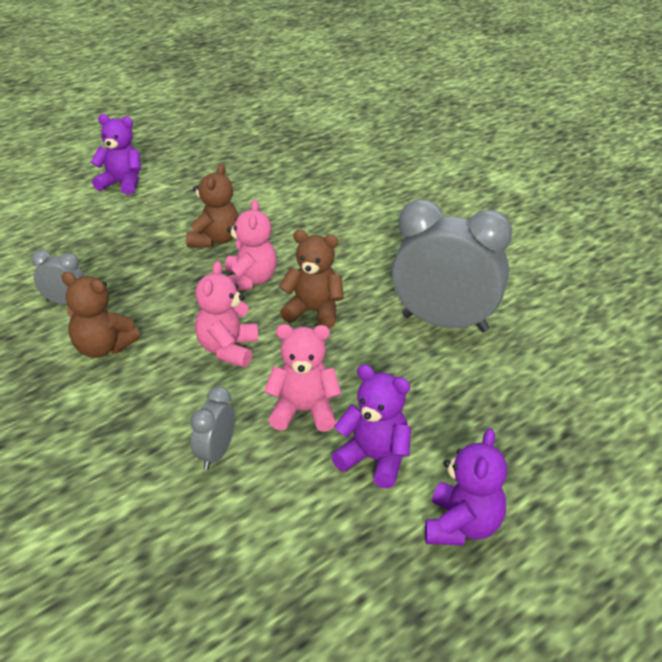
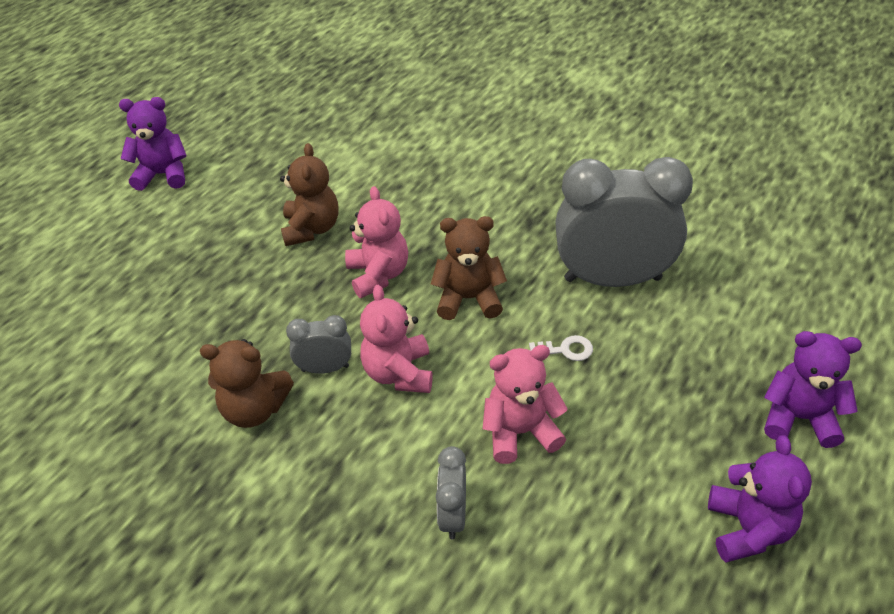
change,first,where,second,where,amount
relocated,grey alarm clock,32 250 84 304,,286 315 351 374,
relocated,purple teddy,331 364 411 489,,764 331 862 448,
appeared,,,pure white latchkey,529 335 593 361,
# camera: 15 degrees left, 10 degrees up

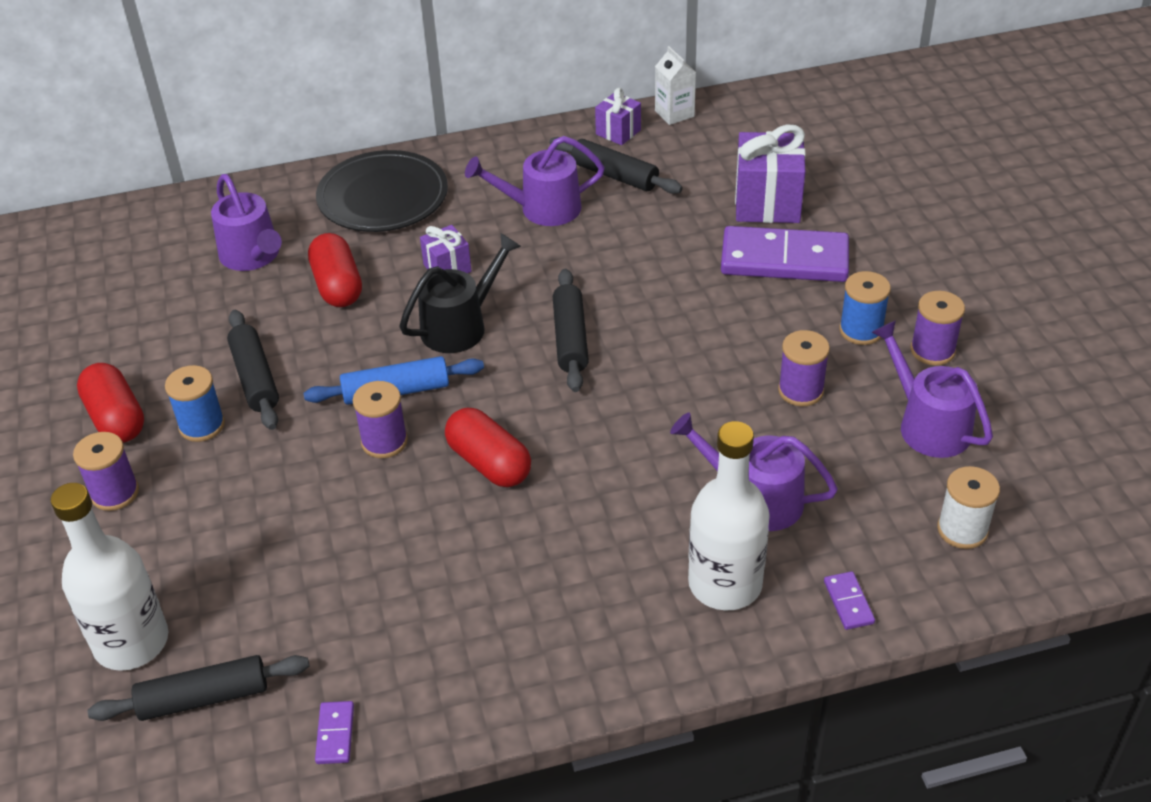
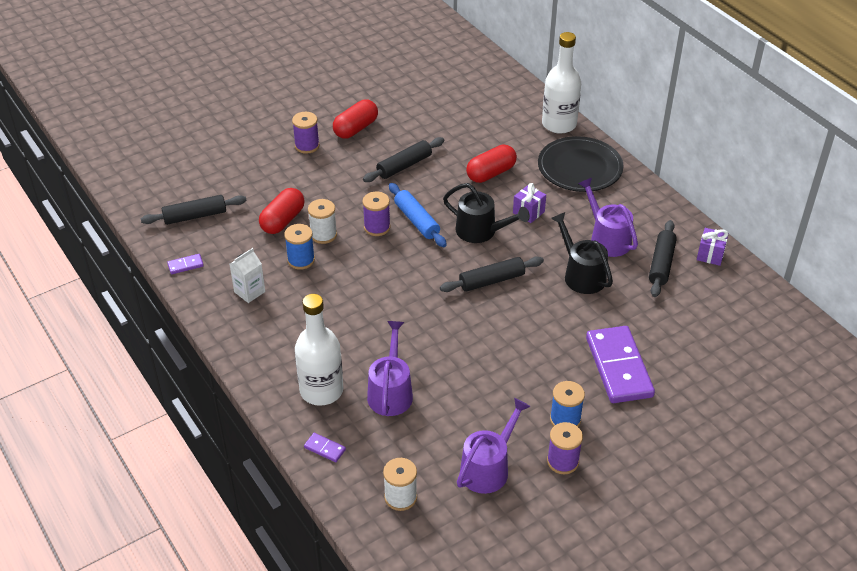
change,first,where,second,where,amount
relocated,pure white carton,655 46 696 125,,230 248 265 303,
missing,purple present,735 125 806 223,,,
missing,purple watering pot,211 174 282 271,,,
missing,purple bobbin,778 330 830 406,,,
relocated,royal blue bobbin,165 365 225 442,,284 224 315 270,
relocated,red pill shape,445 408 531 487,,259 188 305 234,
relocated,pure white drink bottle,51 483 168 671,,542 32 581 134,
spun,purple domino piece,824 571 875 630,,304 433 346 462,60 degrees clockwise
spun,black rolling pin,88 655 309 721,,141 195 247 225,75 degrees counterclockwise
appeared,,,pure white bobbin,308 199 337 244,
appeared,,,black watering pot,551 212 613 294,
# camera: 70 degrees right, 0 degrees up

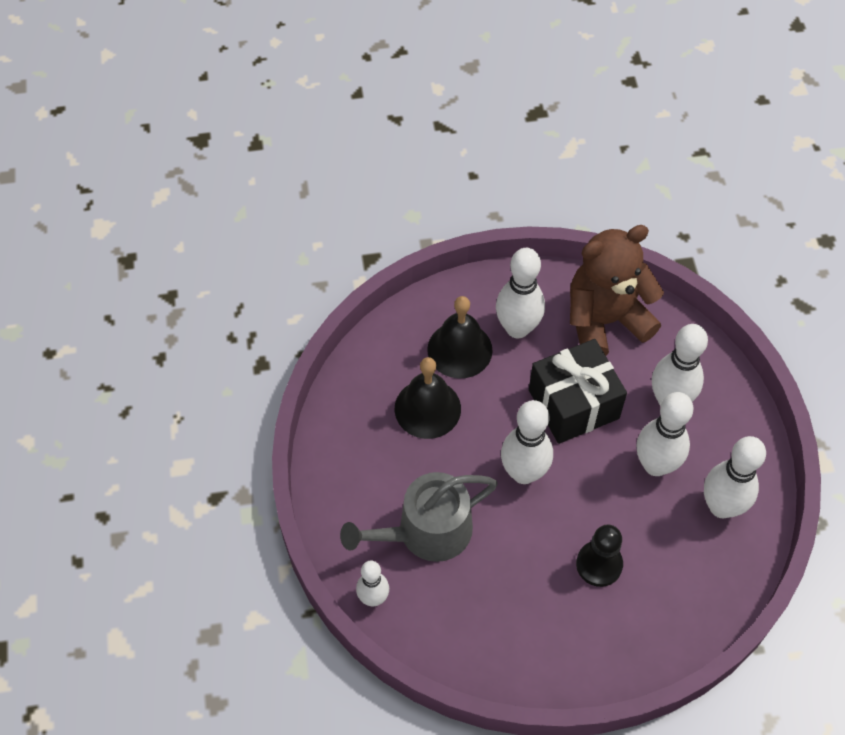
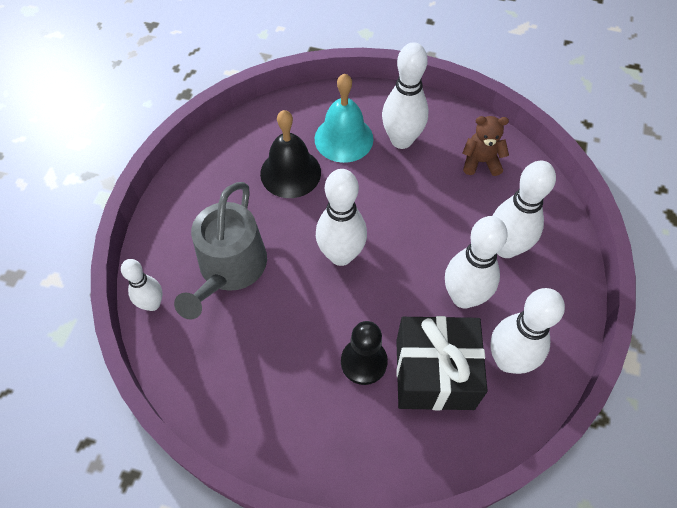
change,first,where,second,where,amount
size,dark brown teddy,570 225 664 356,,462 116 509 176,x0.48
colour,black hand bell,427 296 493 379,teal hand bell,315 74 373 163,
relocated,black present,529 339 627 444,,396 316 488 410,
spun,grey watering pot,340 472 498 562,,174 182 267 320,75 degrees counterclockwise
# camera: 25 degrees right, 0 degrees up

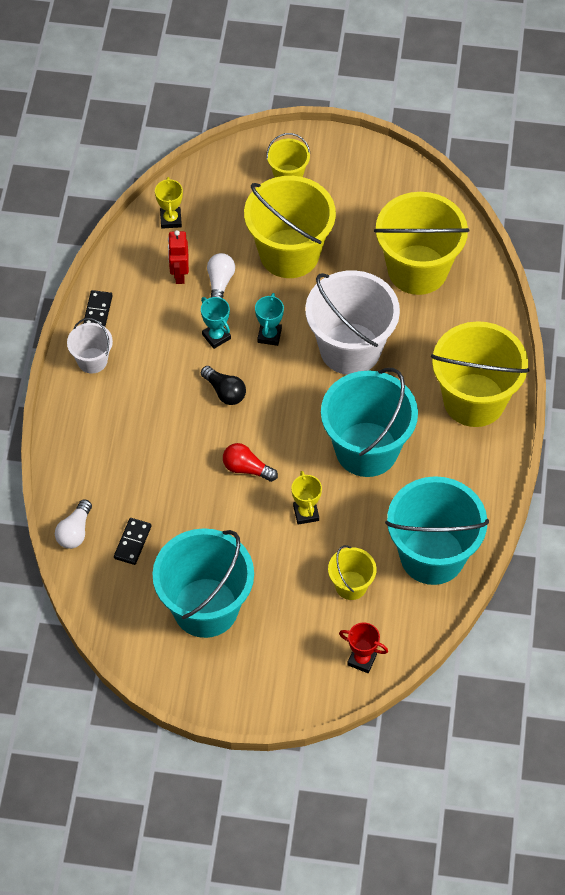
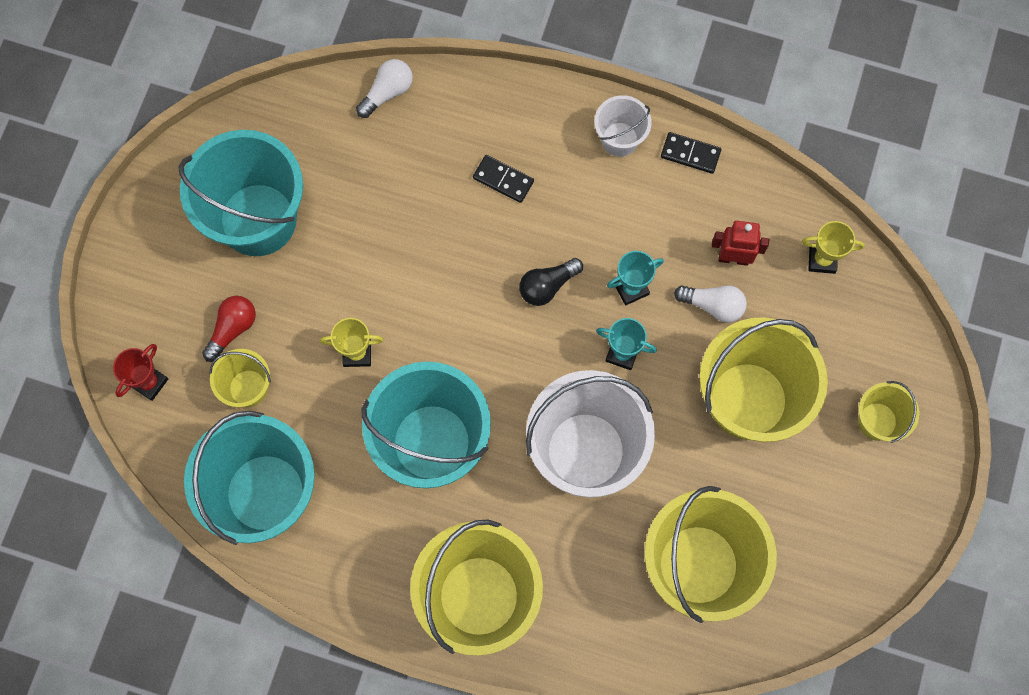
change,first,where,second,where,amount
relocated,red light bulb,223 443 278 482,,202 296 256 362,
spun,pure white light bulb,55 499 92 549,,356 59 413 118,105 degrees clockwise
relocated,black domino piece,114 518 151 565,,473 155 534 203,
# camera: 100 degrees right, 15 degrees up

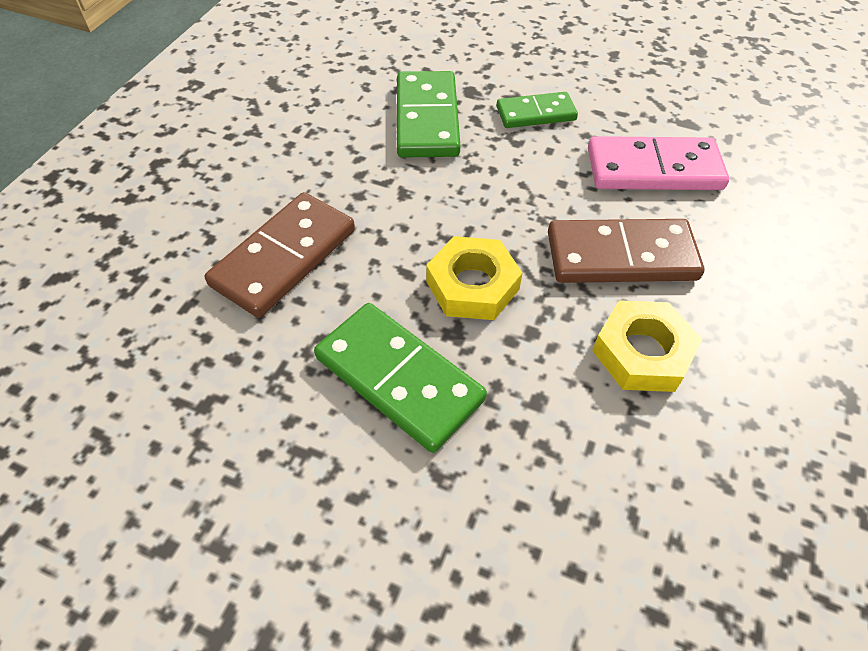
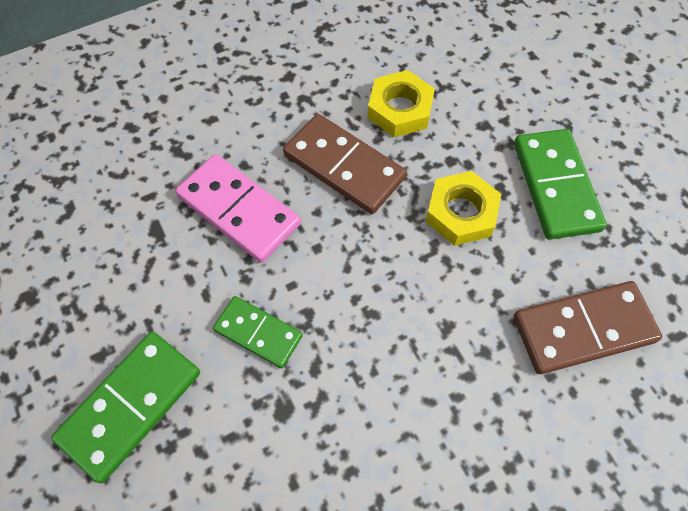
change,first,where,second,where,amount
relocated,emerald domino piece,397 71 460 158,,51 332 200 483,
# camera: 140 degrees left, 10 degrees up

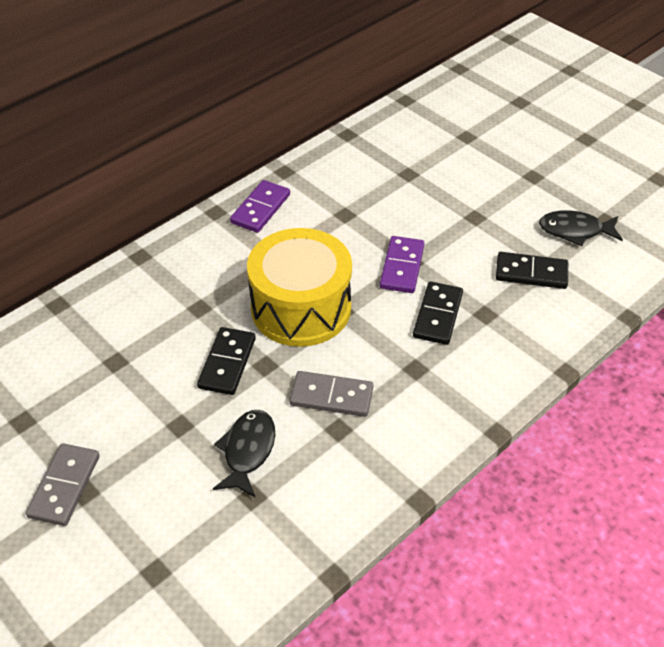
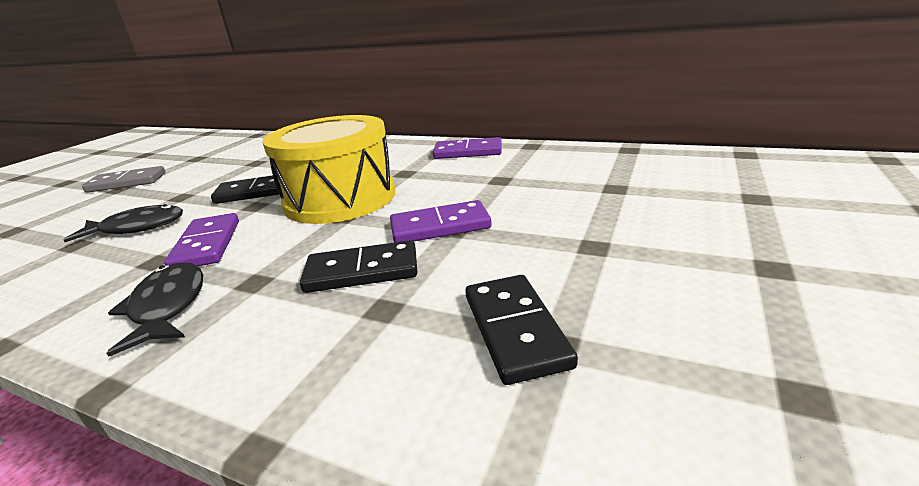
change,first,where,second,where,amount
relocated,black toy fish,539 210 623 246,,106 262 203 357,
colour,grey domino piece,289 371 373 417,purple domino piece,164 213 239 266,
# camera: 70 degrees right, 20 degrees down

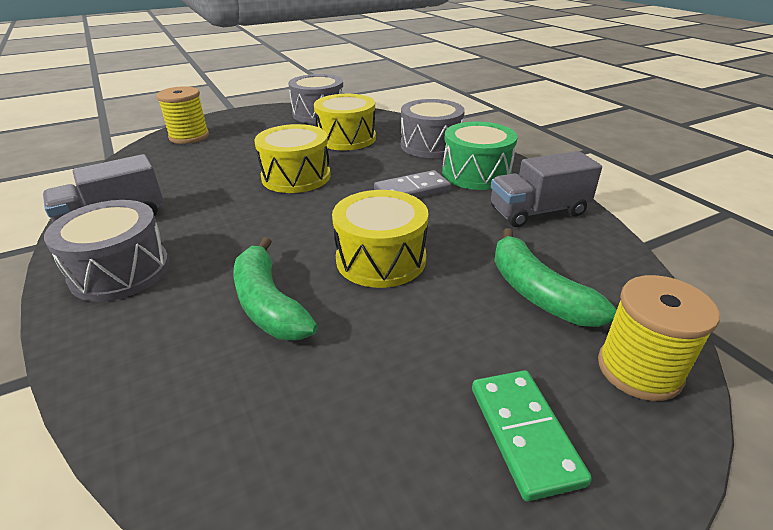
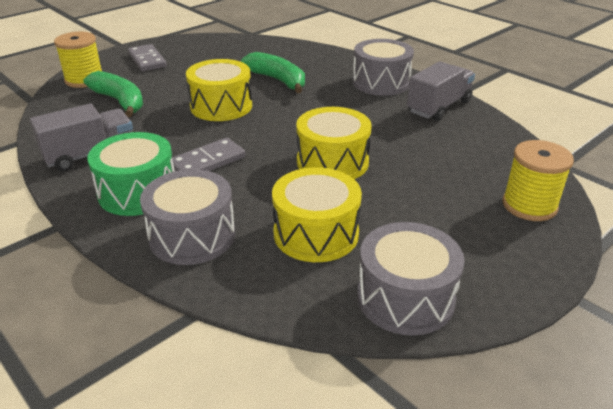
change,first,where,second,where,amount
colour,emerald domino piece,472 370 592 502,grey domino piece,128 44 167 71,
# camera: 165 degrees right, 0 degrees up

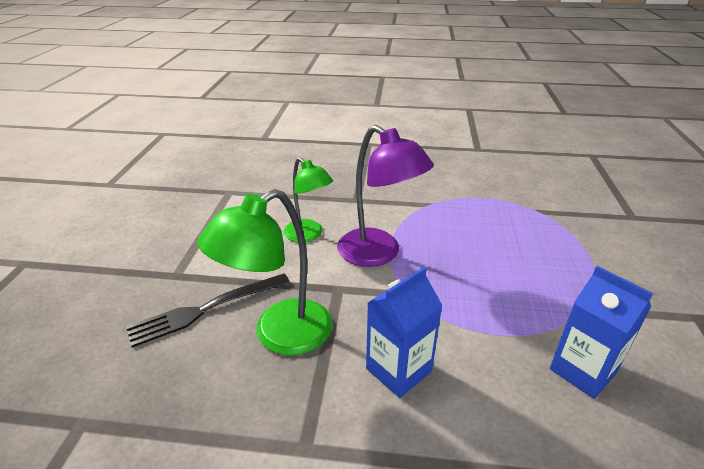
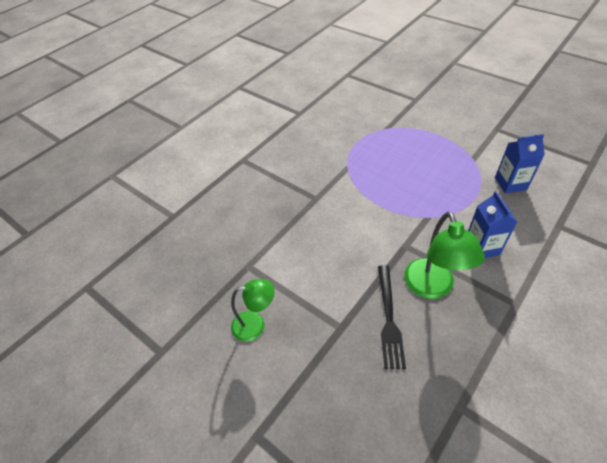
change,first,where,second,where,amount
missing,purple lamp,337 125 434 267,,,
relocated,emerald lamp,284 157 333 242,,231 279 275 342,
# camera: 55 degrees left, 15 degrees up

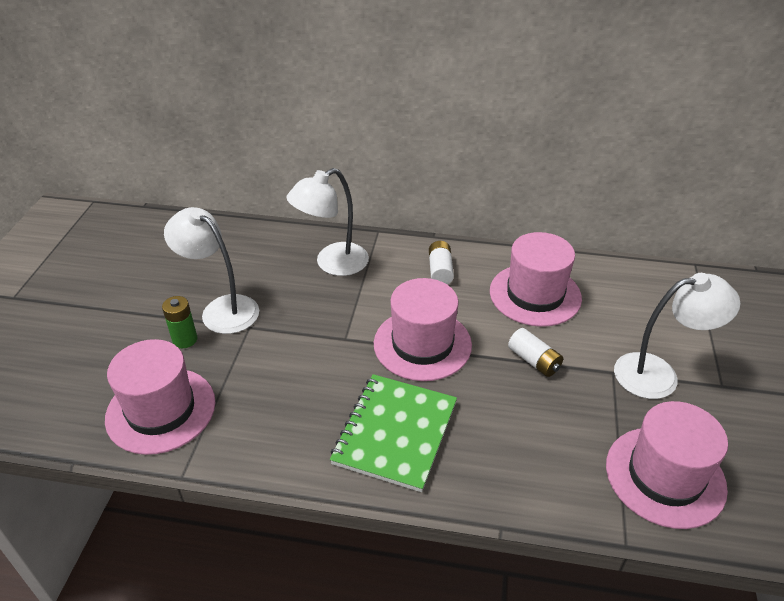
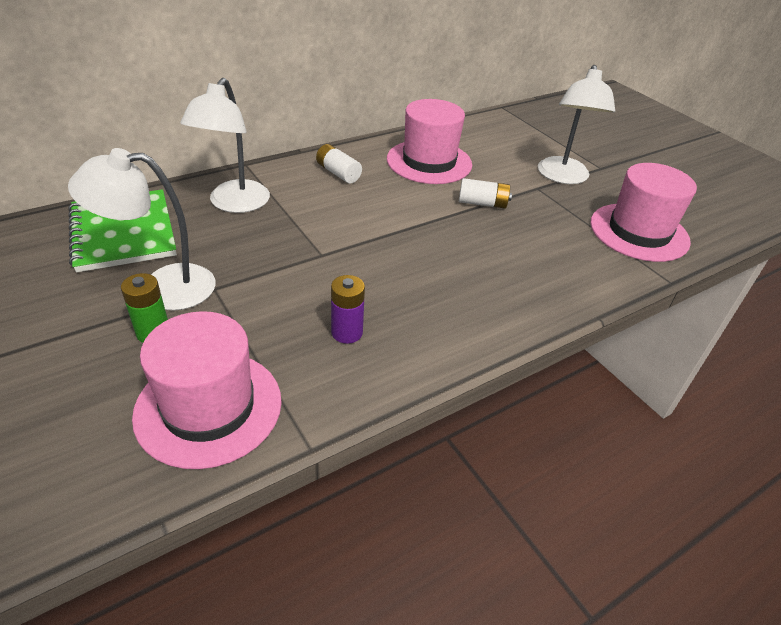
change,first,where,second,where,amount
spun,pure white lamp,614 273 741 399,,538 65 615 184,150 degrees clockwise
missing,pink hat,374 278 472 381,,,
relocated,emerald exercise book,330 374 457 492,,69 189 177 272,
appeared,,,purple AA battery,331 275 365 344,
# camera: 45 degrees left, 0 degrees up

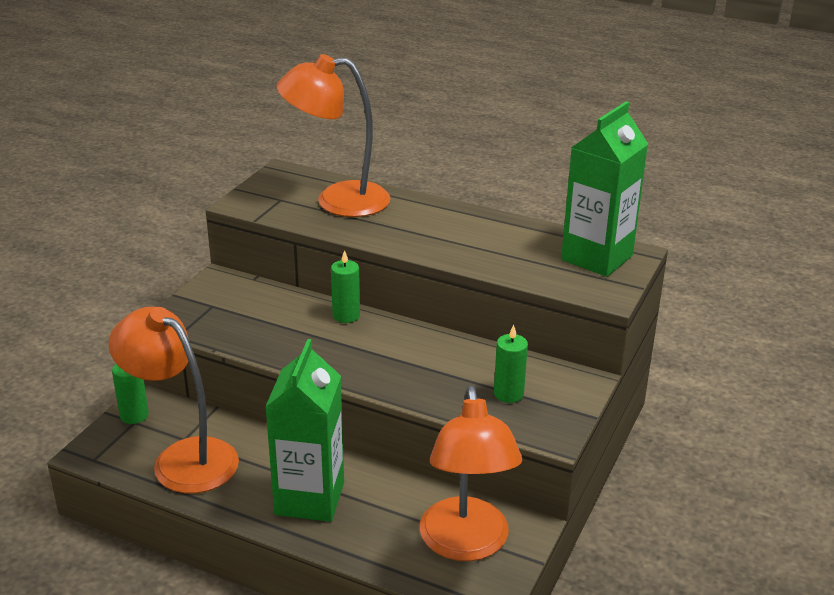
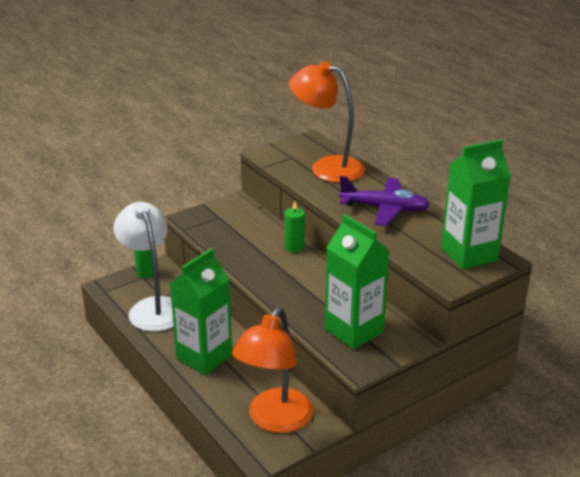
change,first,where,second,where,amount
colour,orange lamp,108 307 239 493,pure white lamp,113 202 174 332,
exchanged,emerald candle,494 325 528 403,emerald carton,325 214 390 349,
appeared,,,purple toy plane,339 176 430 226,
# camera: 30 degrees right, 0 degrees up

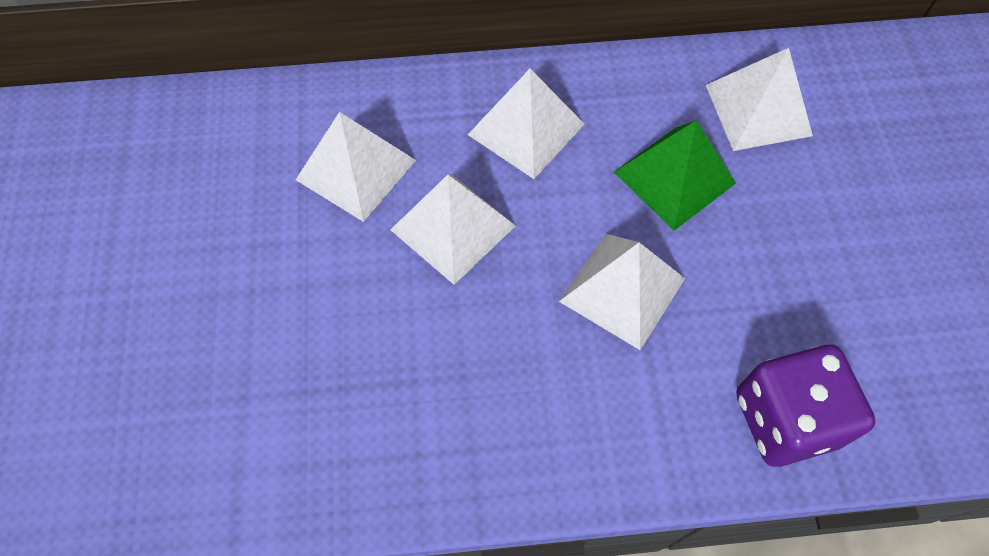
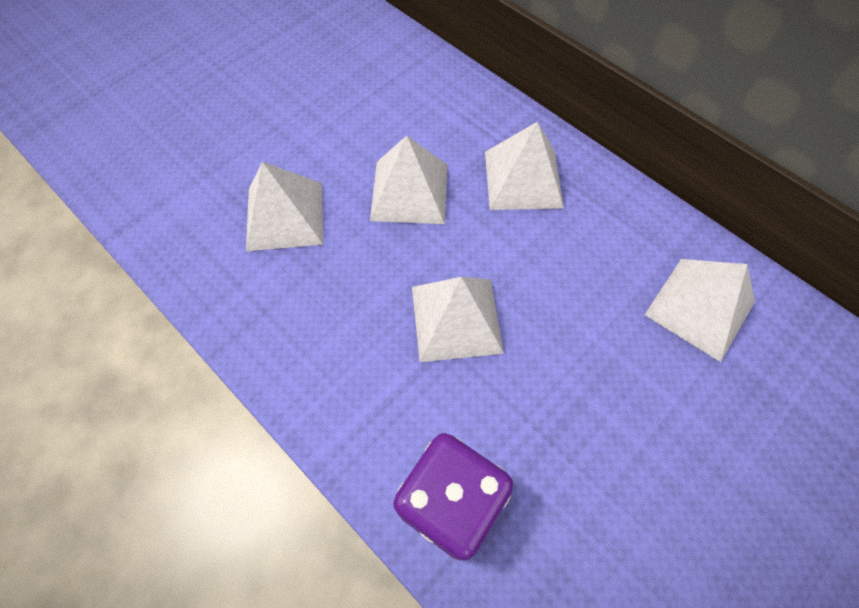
change,first,where,second,where,amount
relocated,pure white pyramid shape,296 112 416 222,,246 162 323 251,
missing,emerald pyramid shape,614 120 736 231,,,
# camera: 50 degrees right, 0 degrees up

